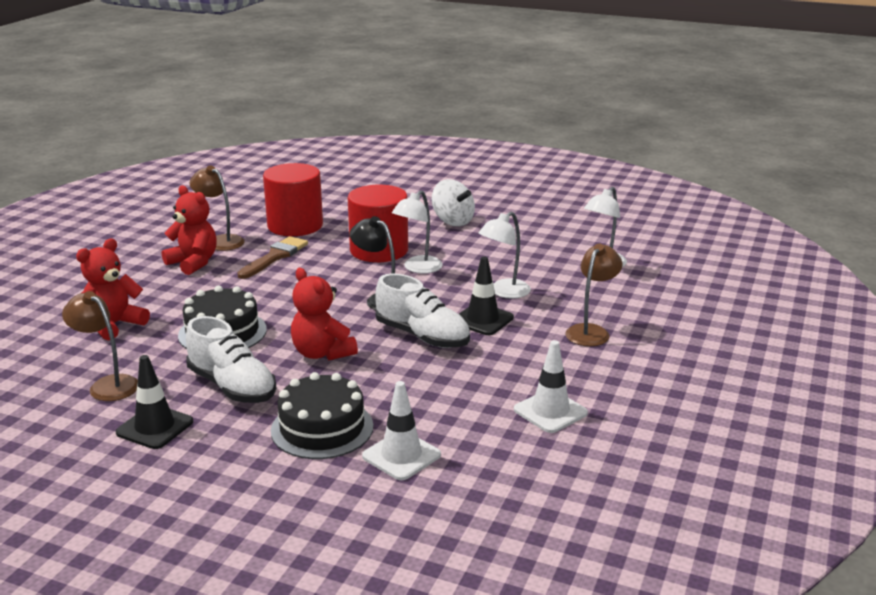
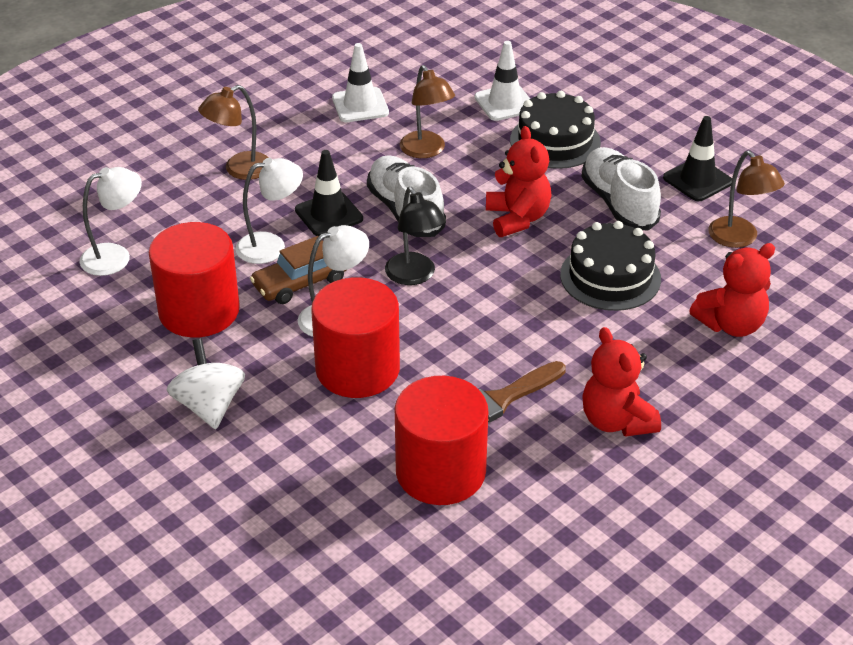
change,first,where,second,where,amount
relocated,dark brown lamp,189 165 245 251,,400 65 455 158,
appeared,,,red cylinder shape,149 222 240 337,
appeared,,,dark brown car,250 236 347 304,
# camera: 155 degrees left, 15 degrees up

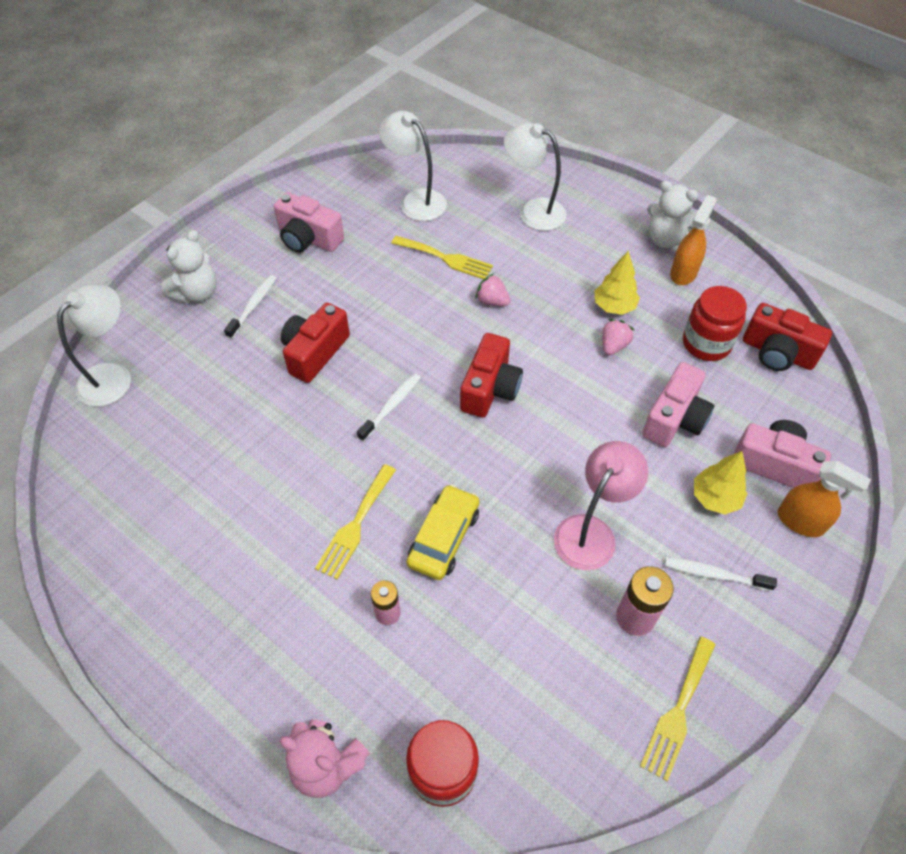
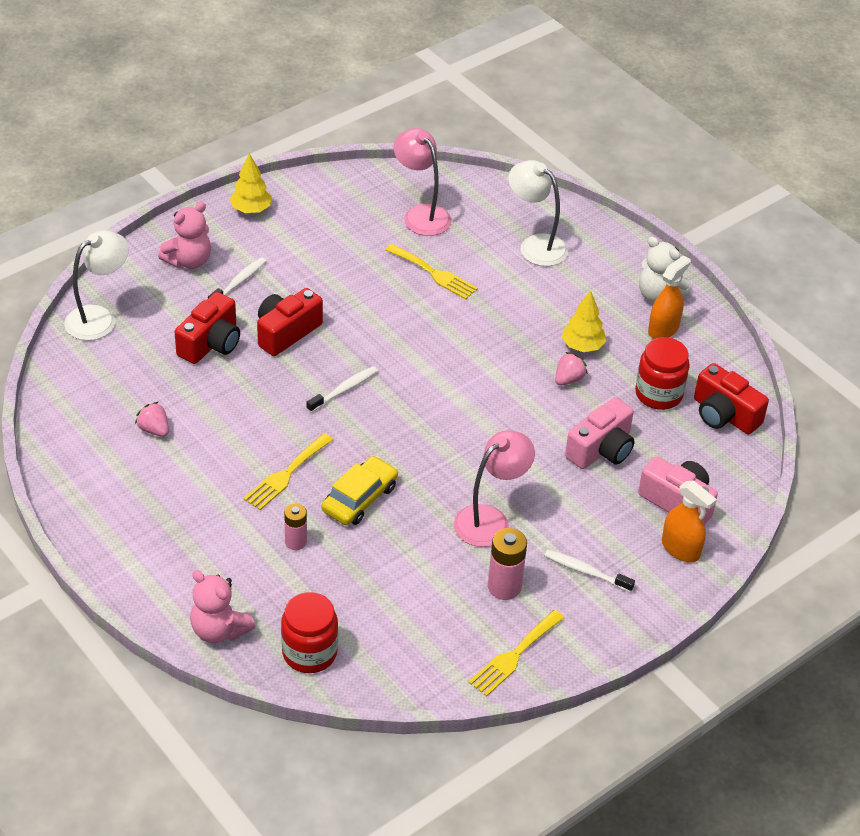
change,first,where,second,where,amount
colour,pure white lamp,379 111 447 221,pink lamp,394 128 451 236,
missing,pink camera,274 192 344 253,,,
colour,pure white teddy,161 230 217 303,pink teddy,158 202 211 269,
relocated,pink toy strawberry,475 273 511 306,,135 402 169 437,
relocated,red camera,460 333 523 417,,175 292 240 364,
relocated,bright yellow tree,694 451 747 515,,230 153 272 213,
# camera: 10 degrees right, 10 degrees down

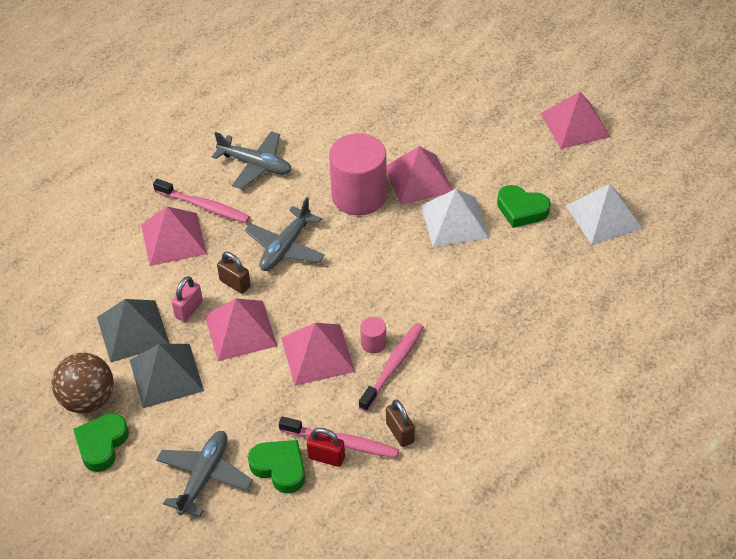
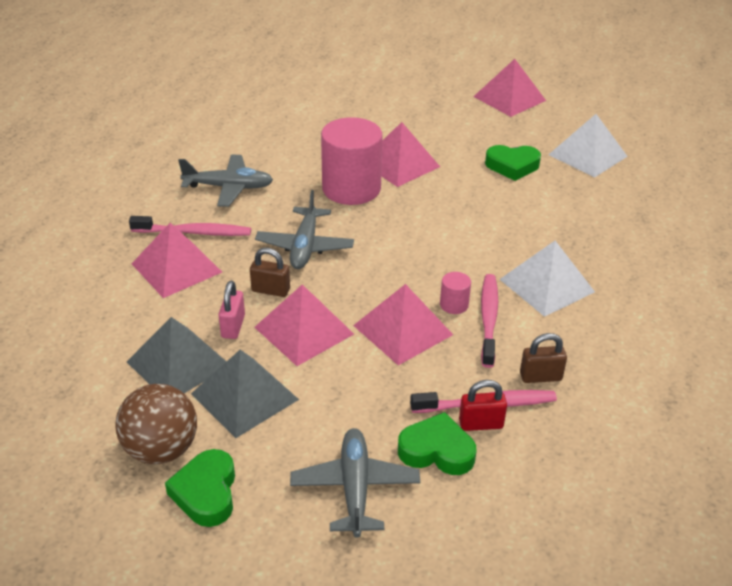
change,first,where,second,where,amount
relocated,pure white pyramid shape,421 189 489 247,,500 241 595 317,
spun,dark brown small lock,386 399 415 447,,520 333 567 383,45 degrees counterclockwise
# camera: 25 degrees left, 10 degrees down

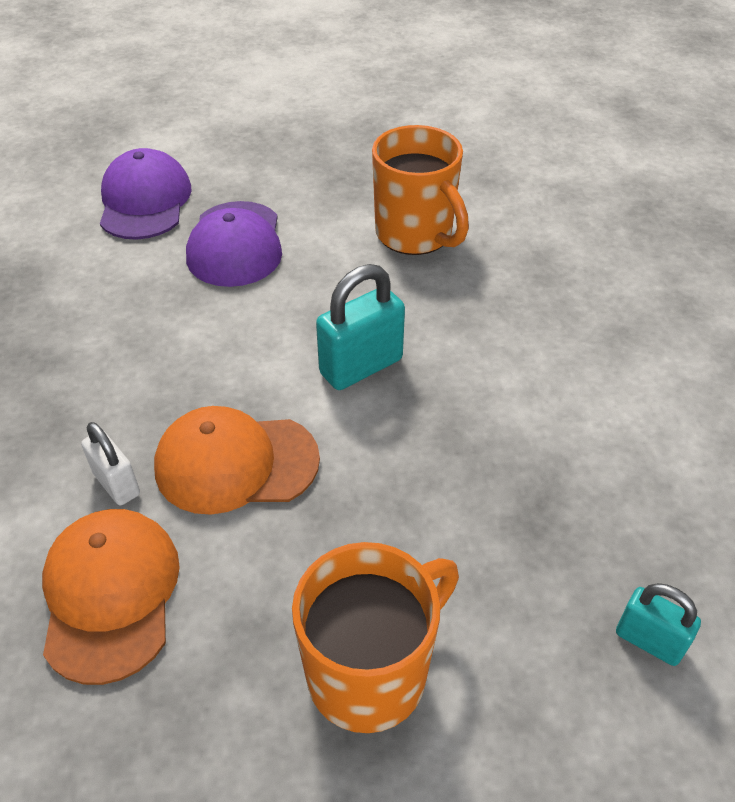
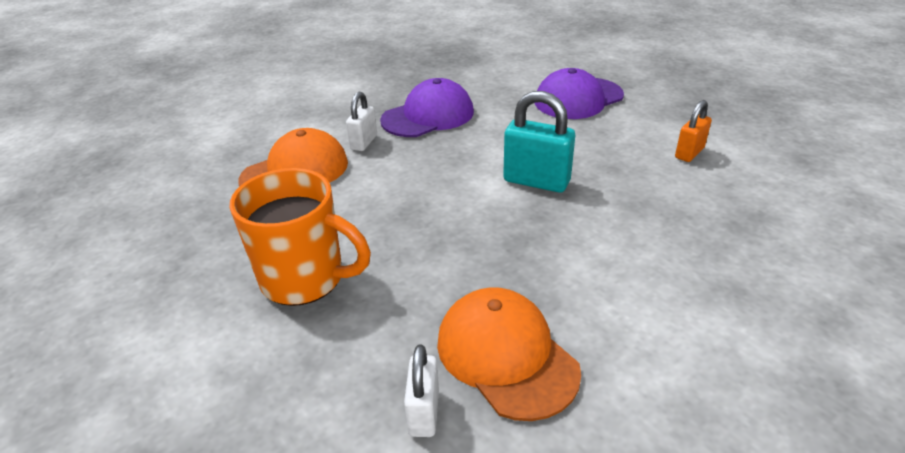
change,first,where,second,where,amount
exchanged,orange coffee mug,372 125 469 255,orange small lock,675 100 712 162,
relocated,purple cap,100 148 192 240,,380 78 474 137,
relocated,orange cap,154 406 320 515,,437 287 581 421,
colour,teal small lock,616 583 701 666,pure white small lock,404 345 439 437,
# camera: 60 degrees right, 10 degrees down

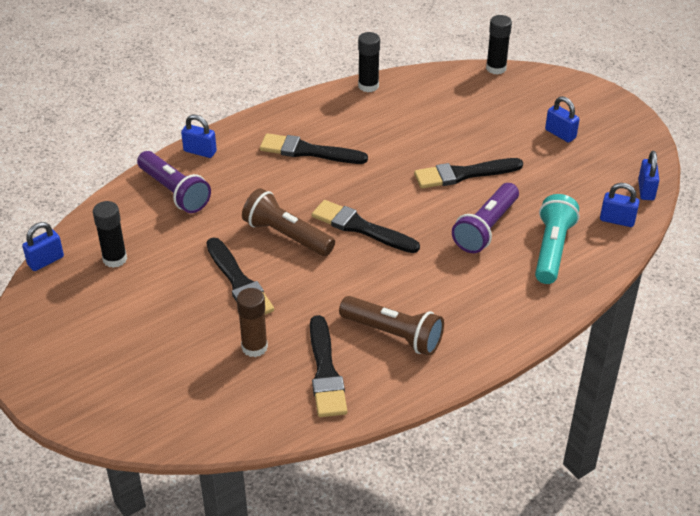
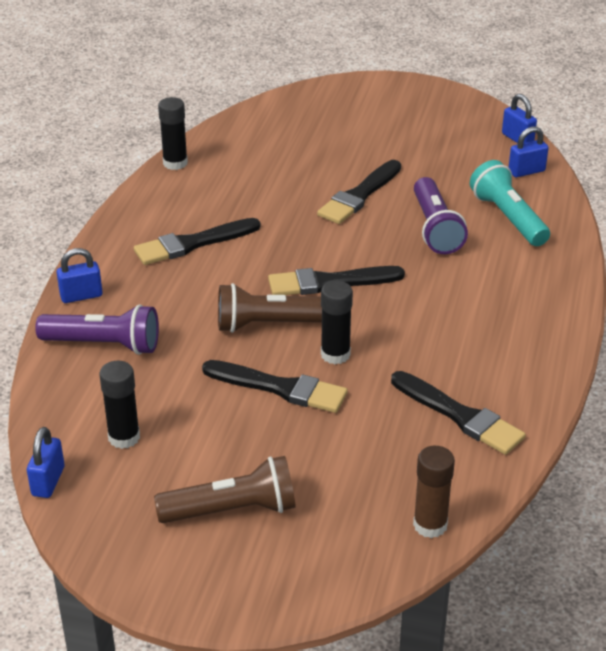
change,first,where,second,where,amount
relocated,black glue stick,486 15 512 75,,321 281 353 364,
missing,royal blue small lock,545 96 580 143,,,
relocated,dark brown glue stick,237 288 268 357,,413 446 455 538,
relocated,dark brown torch,339 296 444 356,,154 456 296 523,
# camera: 40 degrees left, 5 degrees down

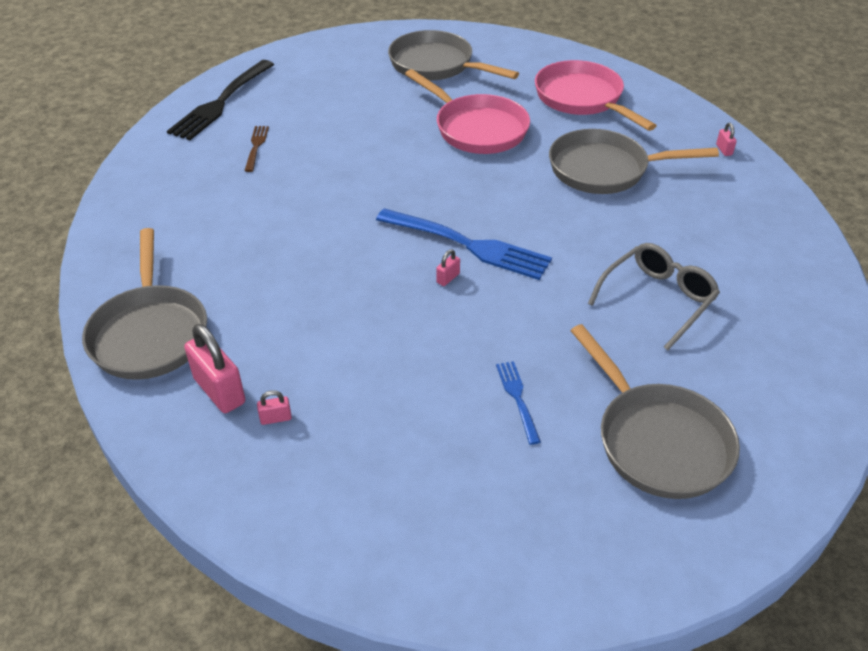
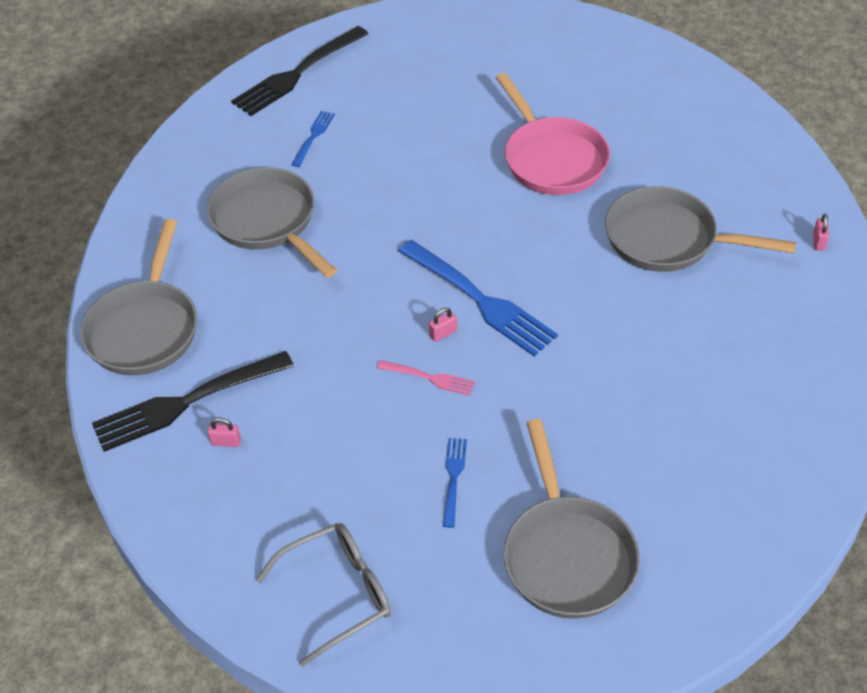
change,first,where,second,where,amount
relocated,grey skillet,388 30 519 80,,207 167 337 278,
missing,pink skillet,535 60 657 131,,,
colour,dark brown dinner fork,245 126 269 172,royal blue dinner fork,291 111 335 167,
relocated,grey spectacles,588 243 720 350,,256 523 391 667,
exchanged,pink small lock,184 324 245 413,black dinner fork,92 351 294 452,
appeared,,,pink dinner fork,377 360 475 396,
# camera: 20 degrees right, 5 degrees up

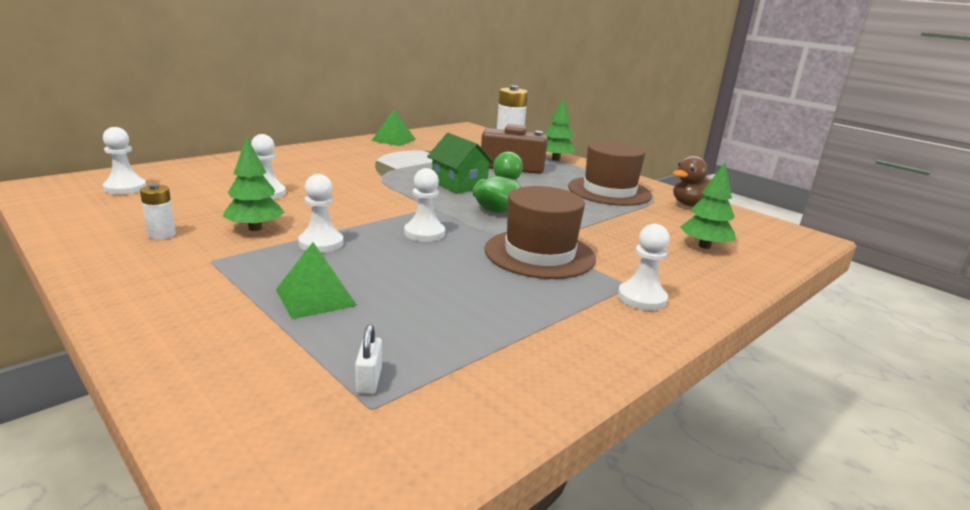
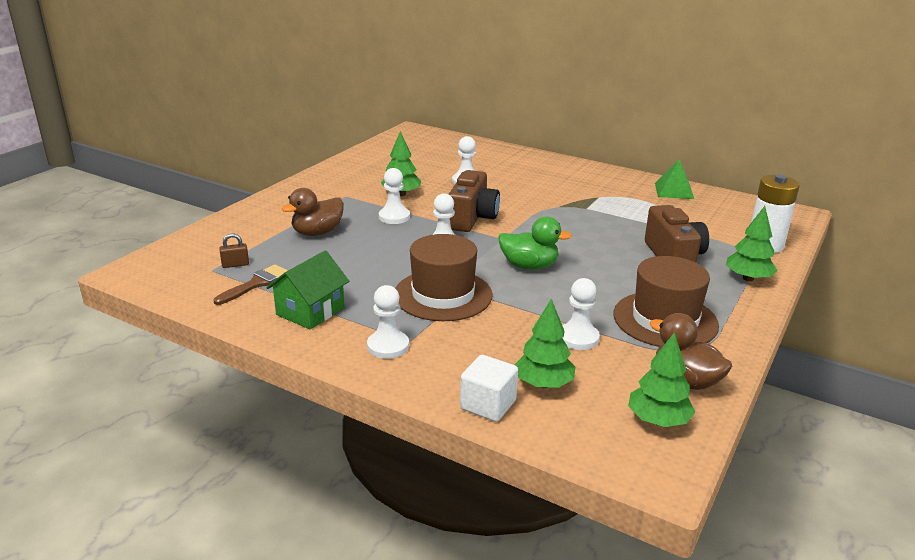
change,first,where,second,where,amount
relocated,pure white pawn,103 127 146 194,,562 278 600 350,
relocated,emerald toy house,427 133 494 194,,266 250 349 329,
missing,pure white AA battery,140 184 176 240,,,
exchanged,emerald pyramid shape,276 242 357 319,dark brown rubber duck,282 188 344 236,
colour,pure white small lock,355 324 382 394,dark brown small lock,219 233 249 268,
appeared,,,dark brown camera,448 170 500 232,
appeared,,,dark brown paint brush,214 264 288 305,
appeared,,,emerald tree,628 332 695 427,
appeared,,,pure white solid cube,460 355 518 422,
# camera: 75 degrees right, 5 degrees up

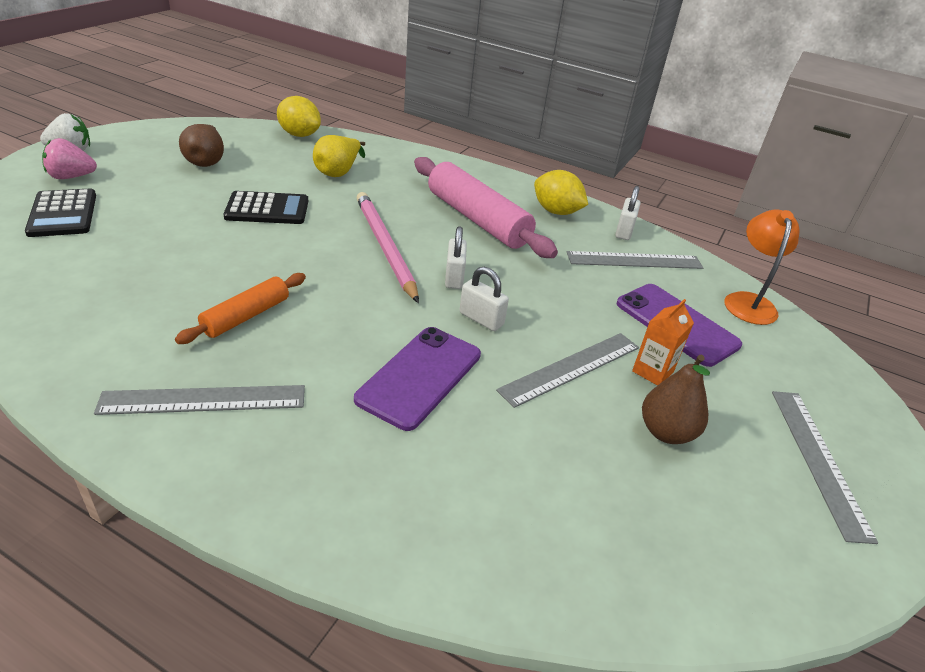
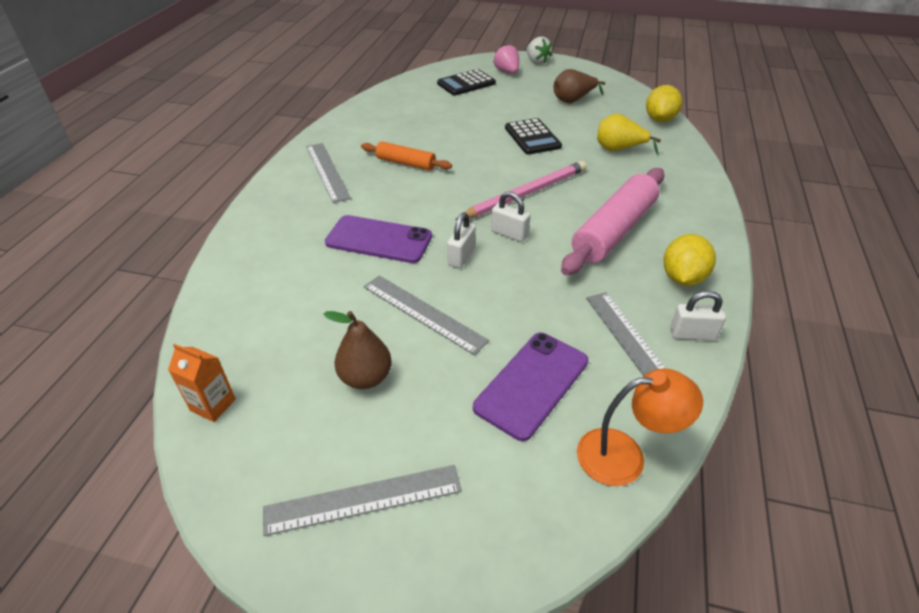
change,first,where,second,where,amount
spun,pure white small lock,445 226 467 289,,491 192 531 242,45 degrees clockwise
relocated,orange carton,632 299 694 386,,168 344 236 422,
# camera: 80 degrees right, 5 degrees up

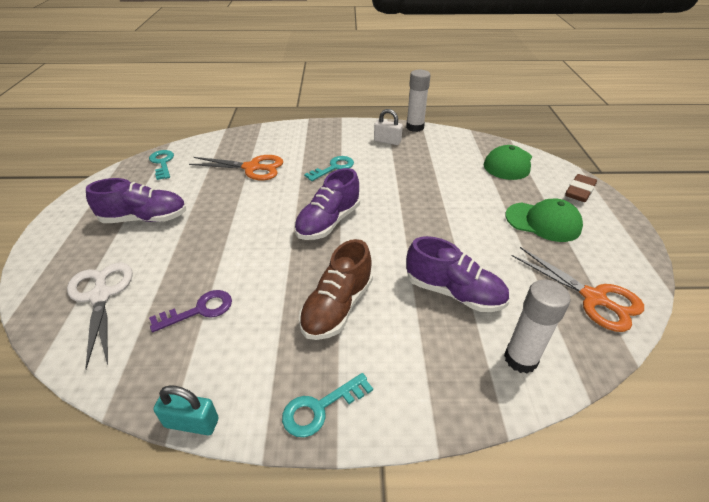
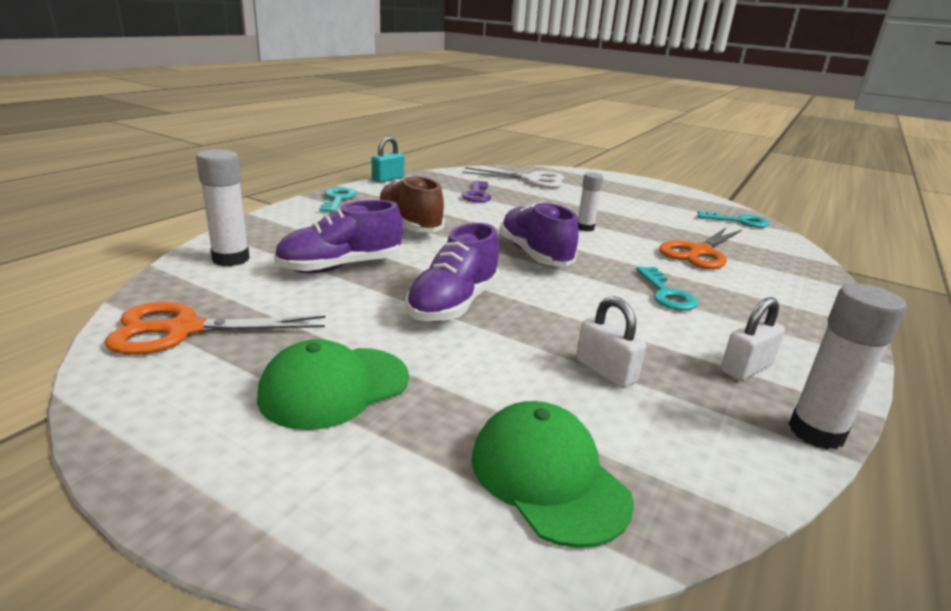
change,first,where,second,where,amount
missing,dark brown gum eraser,565 174 597 202,,,
relocated,purple lace-up shoe,86 178 186 223,,405 223 500 322,
appeared,,,pure white glue stick,578 172 603 232,
appeared,,,pure white small lock,576 296 646 388,
# camera: 120 degrees right, 15 degrees down

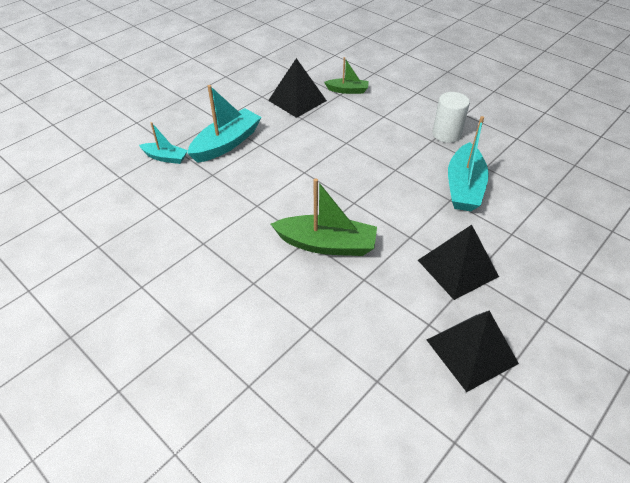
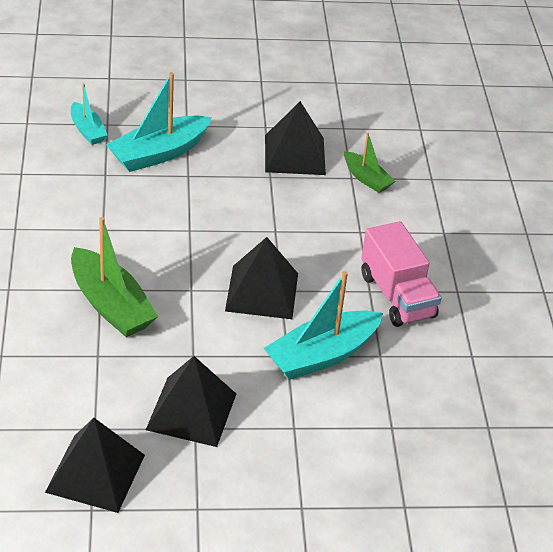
change,first,where,second,where,amount
spun,teal boat,187 85 262 163,,106 72 212 172,150 degrees clockwise
exchanged,pure white cylinder shape,432 92 470 143,pink lorry,361 221 441 327,
appeared,,,black pyramid shape,225 237 298 319,
# camera: 40 degrees right, 5 degrees down

